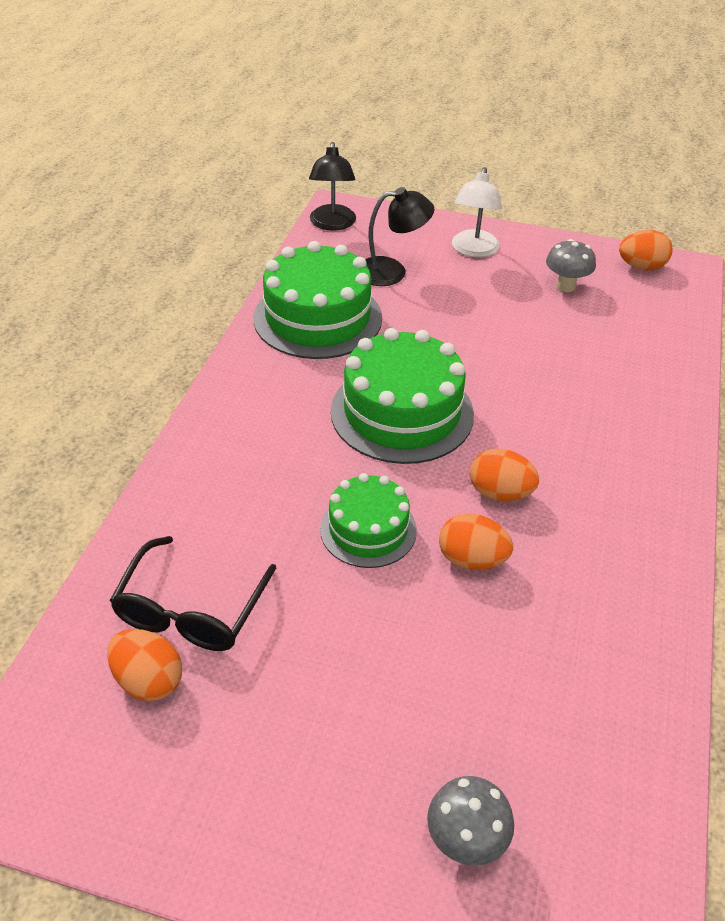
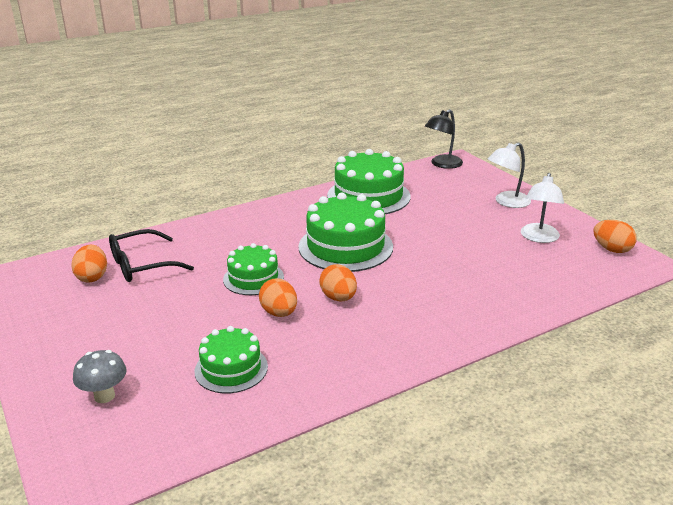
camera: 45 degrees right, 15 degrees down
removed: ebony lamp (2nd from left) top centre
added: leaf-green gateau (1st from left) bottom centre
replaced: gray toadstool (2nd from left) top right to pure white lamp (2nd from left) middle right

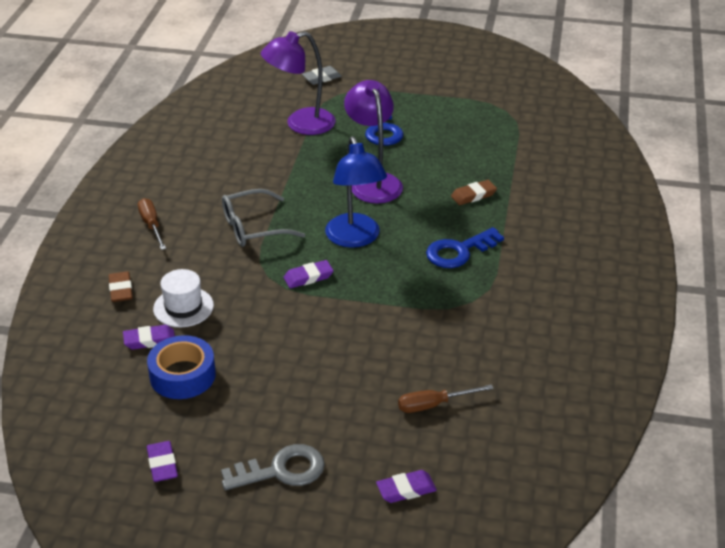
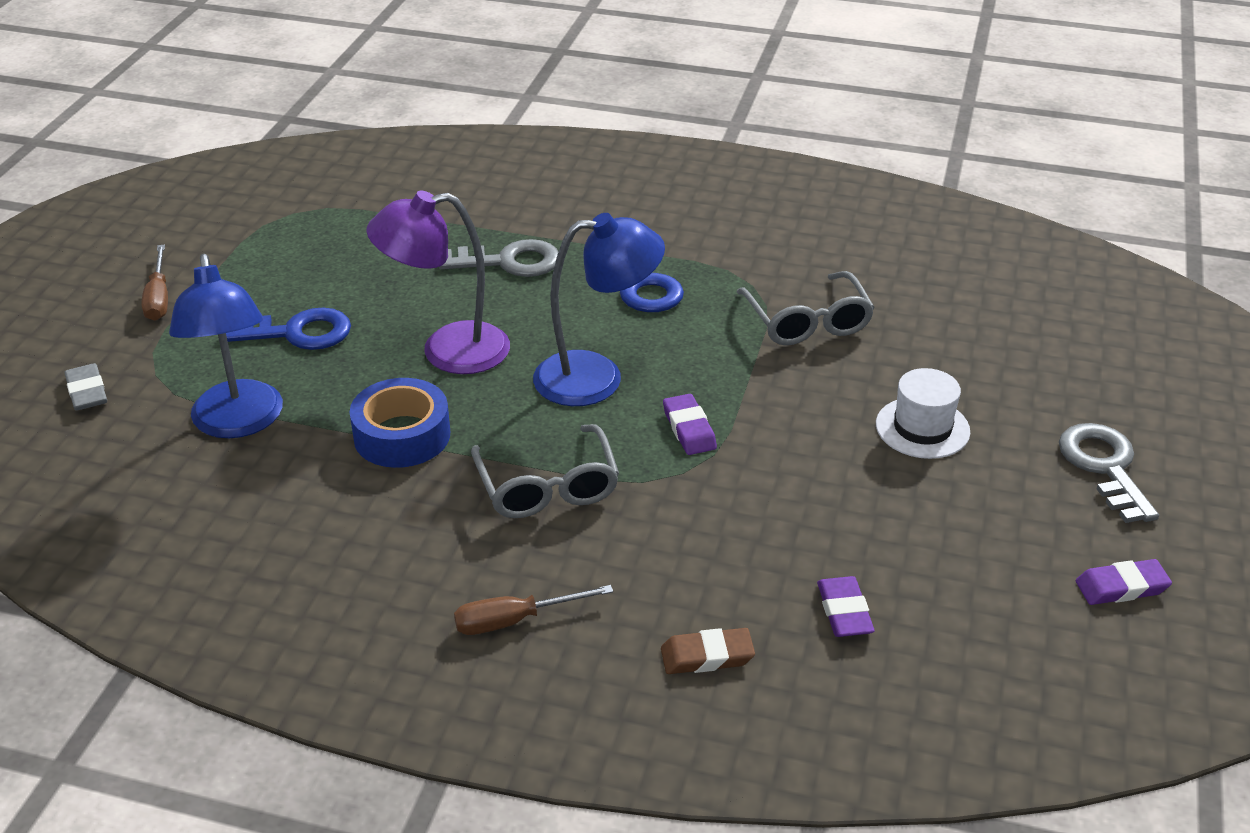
camera: 85 degrees left, 0 degrees up
removed: violet gum eraser (4th from left) bottom centre
added: gray eyeglasses (2nd from left) centre
moved: russet flat screwdriver (2nd from left in the first image) bottom centre to russet flat screwdriver (1st from left) middle left; cobalt tape bottom left to middle left; pure white tall hat middle left to middle right
replaced: russet gum eraser (2nd from left) centre to gray latchkey (1st from left) top centre
recoloured: violet lamp (1st from left) top centre to cobalt lamp (1st from left) middle left

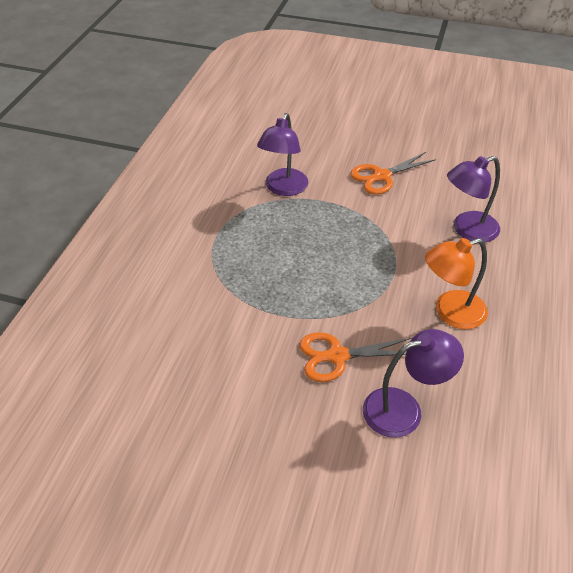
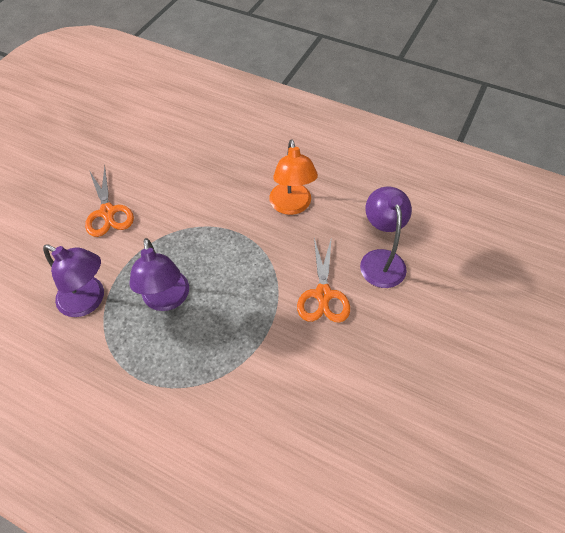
camera: 80 degrees left, 10 degrees up
moved: violet lamp (3rd from left in the first image) middle right to violet lamp (2nd from left) middle left

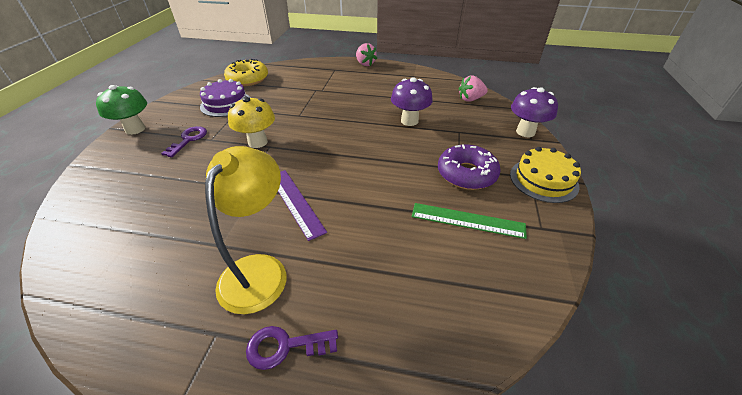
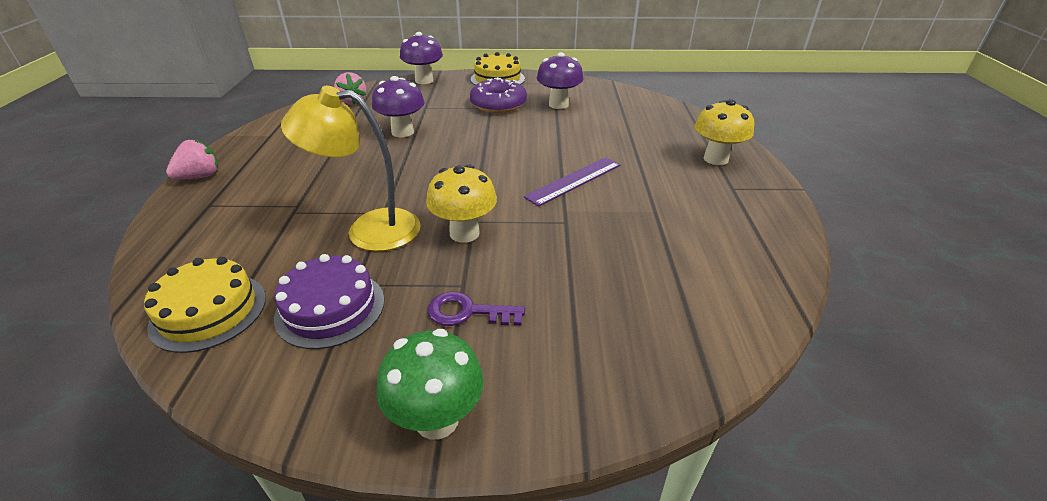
camera: 100 degrees left, 5 degrees down
moved: bright yellow lamp middle left to centre
replaced: bright yellow doughnut top left to bright yellow gateau (1st from left) middle left; leaf-green ruler centre to violet toadstool (3rd from left) top centre; violet latchkey (2nd from left) bottom centre to bright yellow toadstool (2nd from left) top right

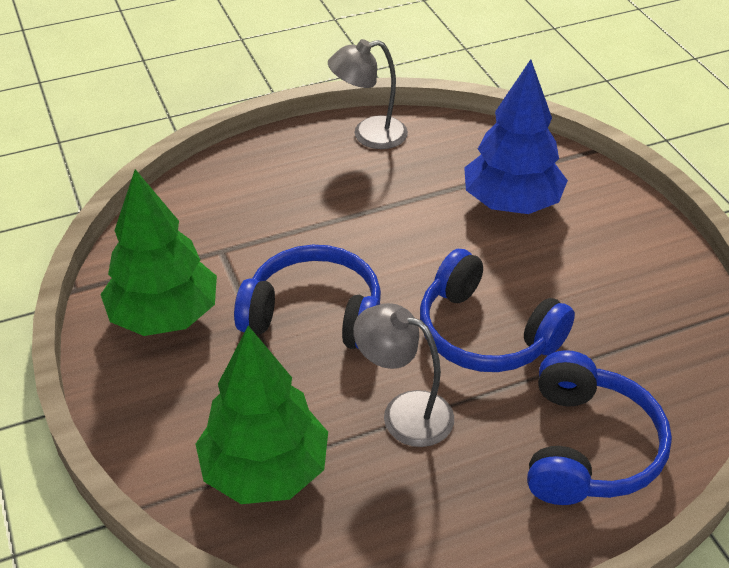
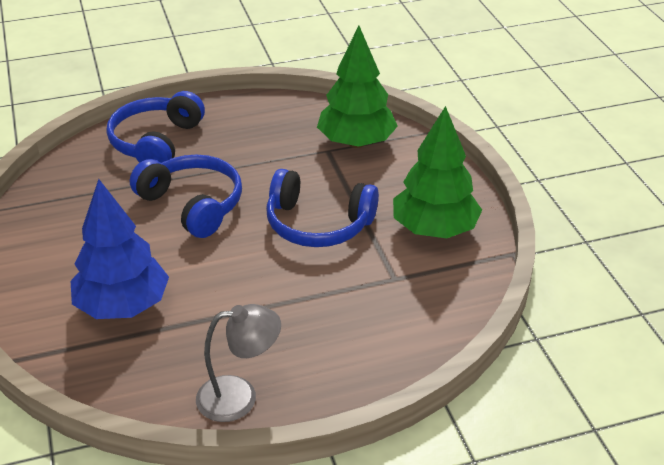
camera: 175 degrees left, 5 degrees down
removed: gray lamp (2nd from left) centre

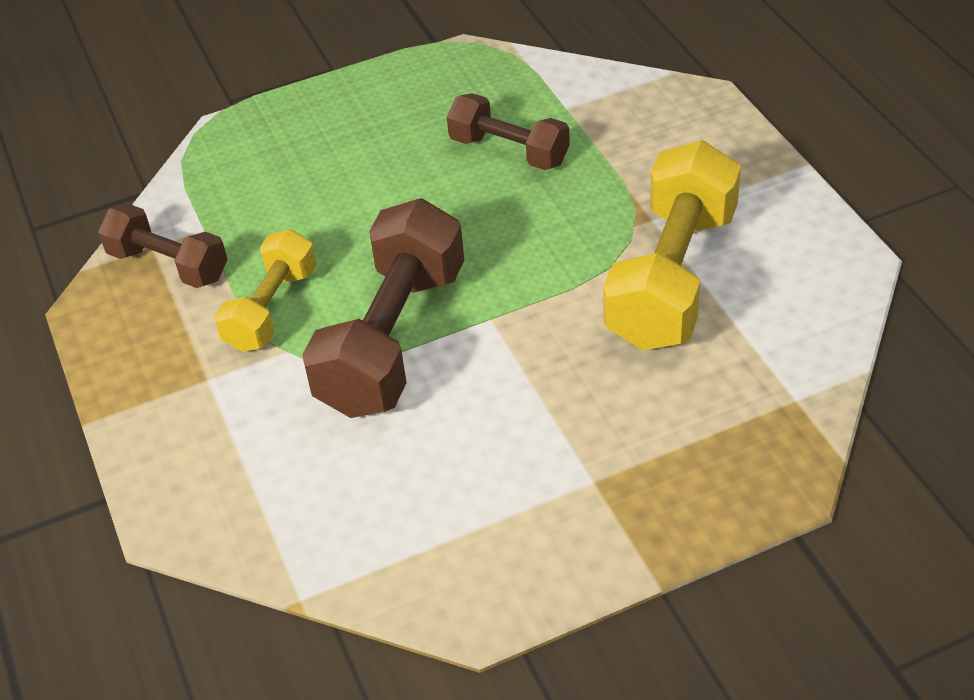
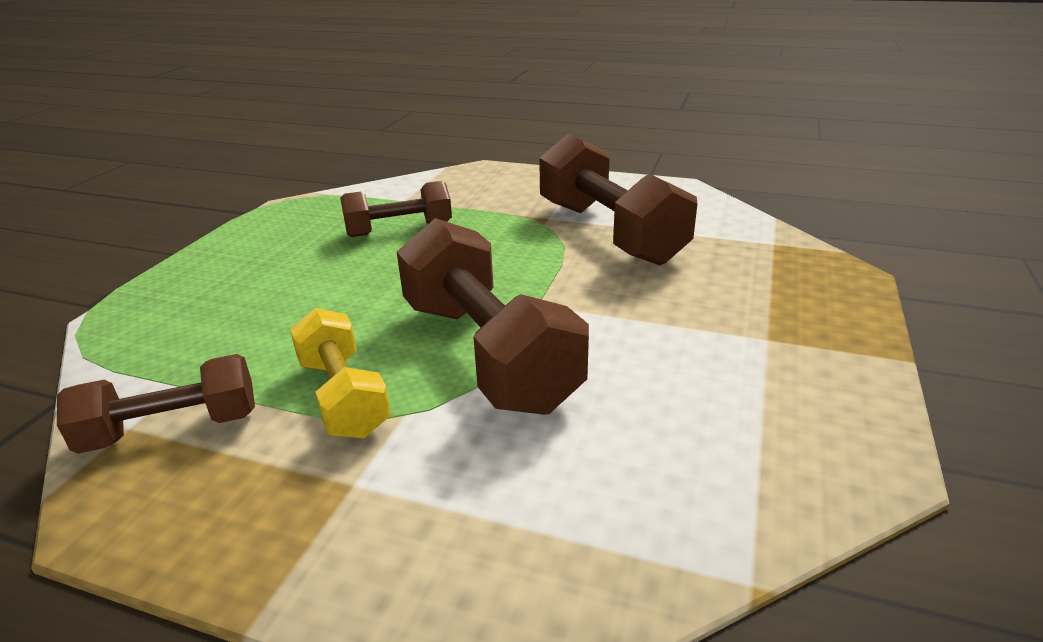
camera: 50 degrees left, 15 degrees down
recoloured: bright yellow dumbbell (2nd from left) middle right to russet dumbbell (4th from left) top centre

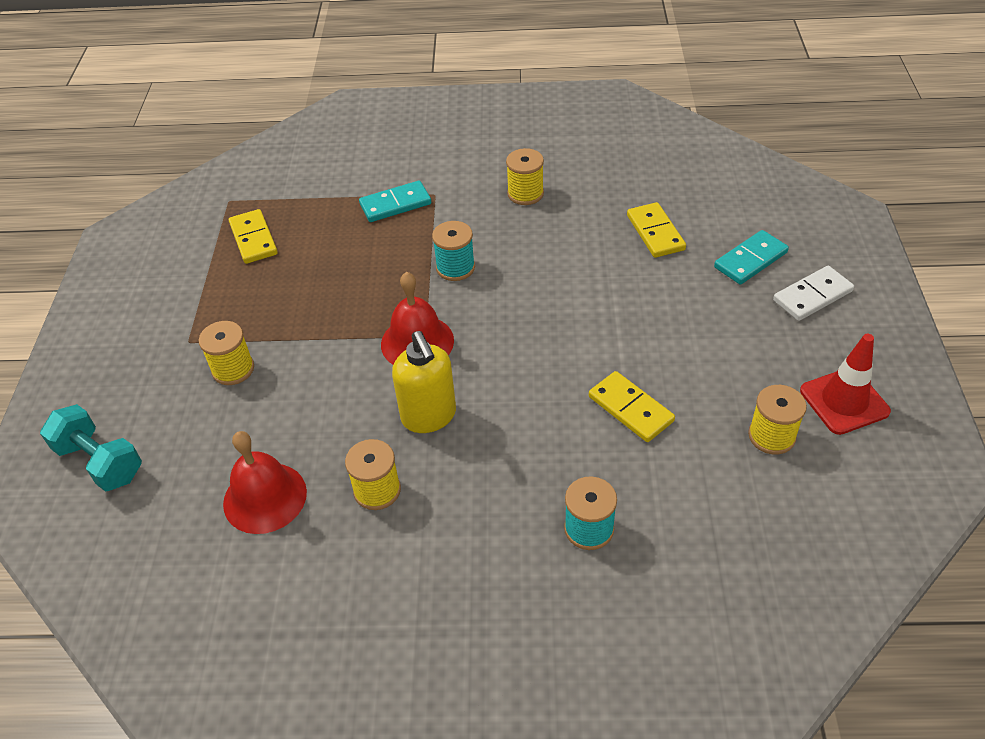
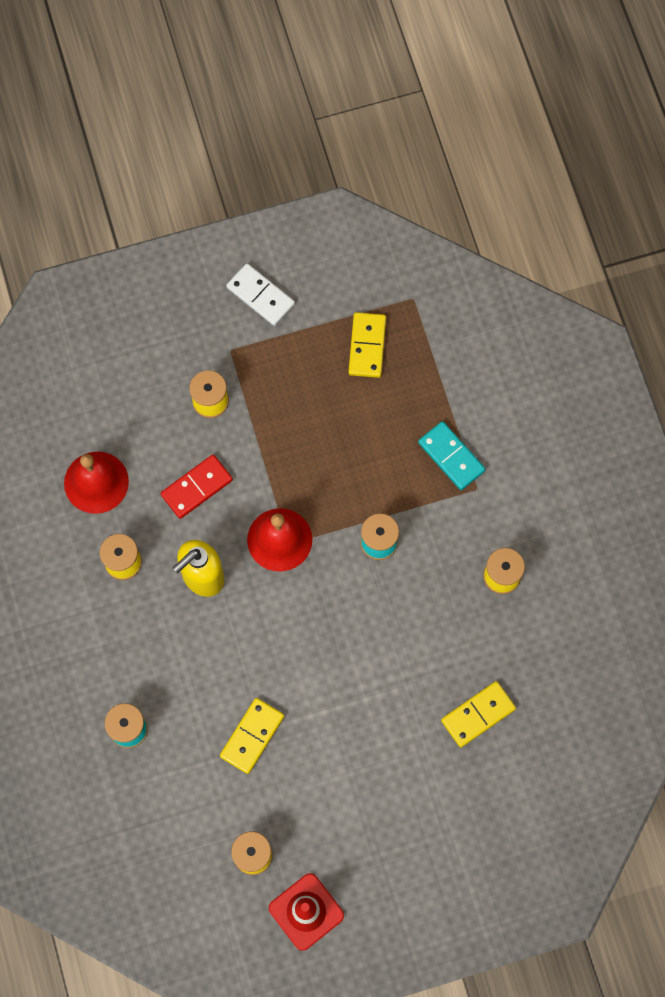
camera: 70 degrees right, 25 degrees up
removed: aqua dumbbell middle left; aqua domino tile (2nd from left) middle right
added: scarlet domino tile middle left
moved: pure white domino tile middle right to top centre
turned: bright yellow domino tile (1st from left in the first image) top left = centre 45 degrees counterclockwise

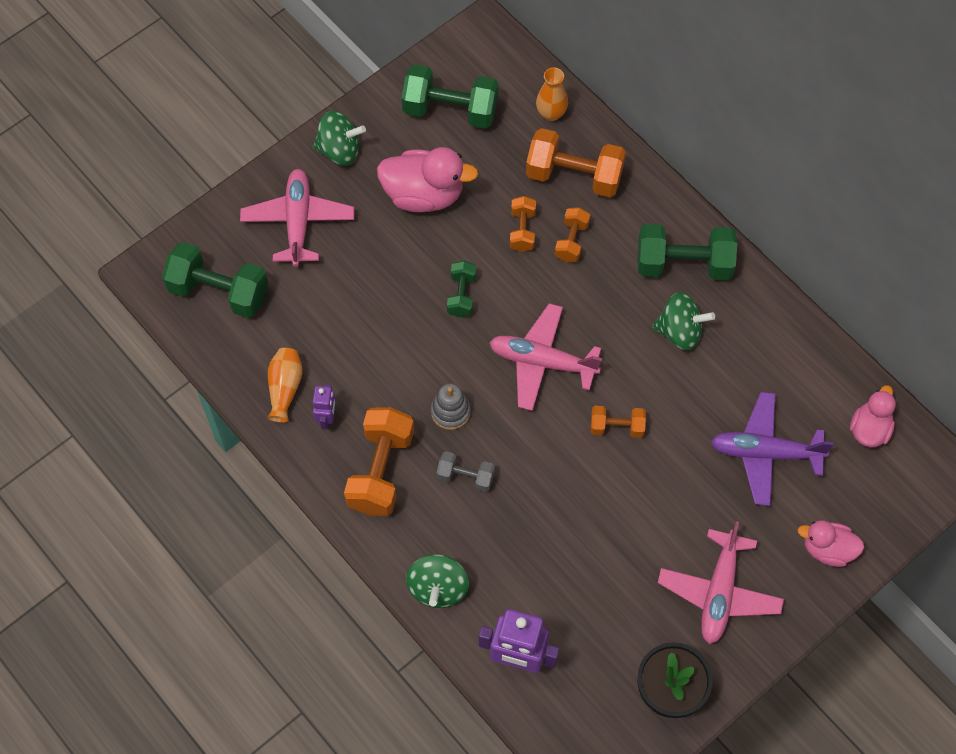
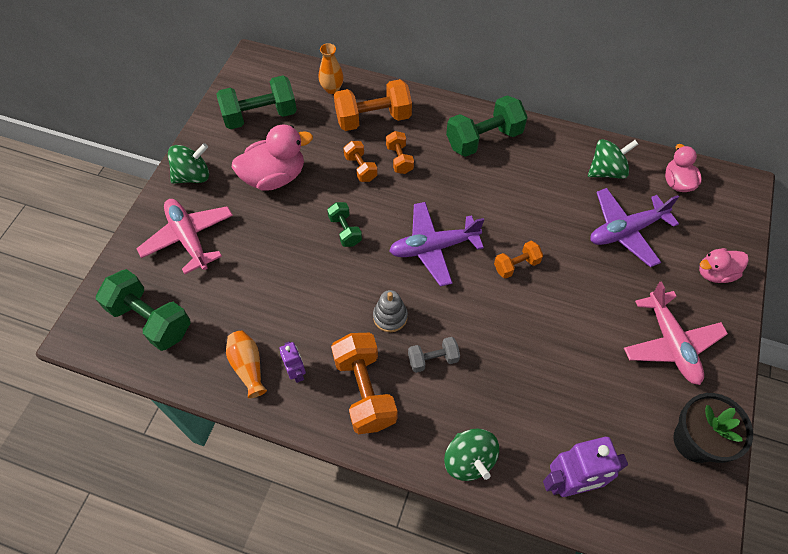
camera: 30 degrees left, 5 degrees down
moved: leaf-green whirligig (3rd from left) middle right to top right
recoloured: rose-pink toy plane (2nd from left) centre to violet toy plane (1st from left) centre
turned: leaf-green dumbbell (1st from left) middle left = middle left 45 degrees clockwise

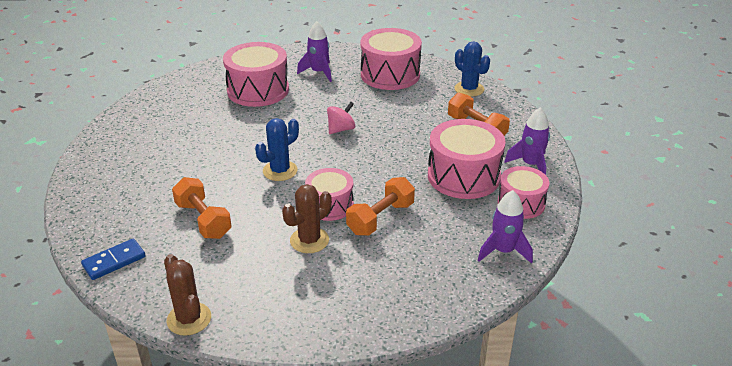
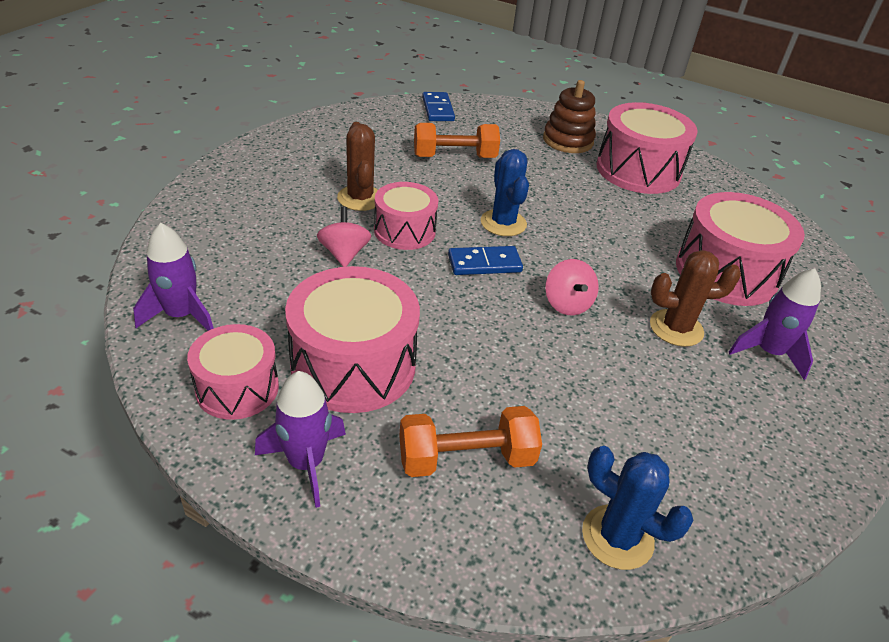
camera: 115 degrees right, 5 degrees up
added: cobalt domino tile (2nd from left) centre; russet stacking rings top centre
moved: rose-pink snare drum (3rd from left in the first image) top centre to rose-pink snare drum (4th from left) top right; russet saguaro cactus (1st from left in the first image) bottom left to russet saguaro cactus (2nd from left) middle right
replaced: bright orange dumbbell (2nd from left) centre to rose-pink whirligig (1st from left) centre
turned: cobalt saguaro cactus (2nd from left) top centre = bottom right 45 degrees clockwise

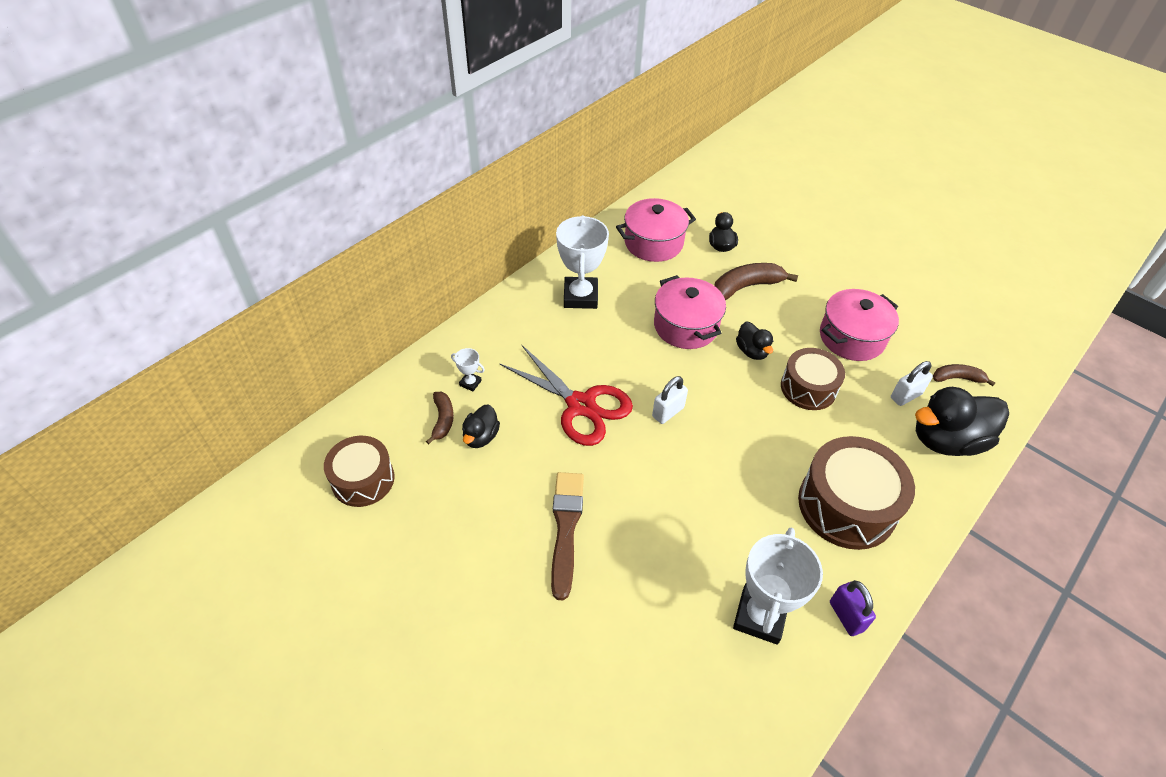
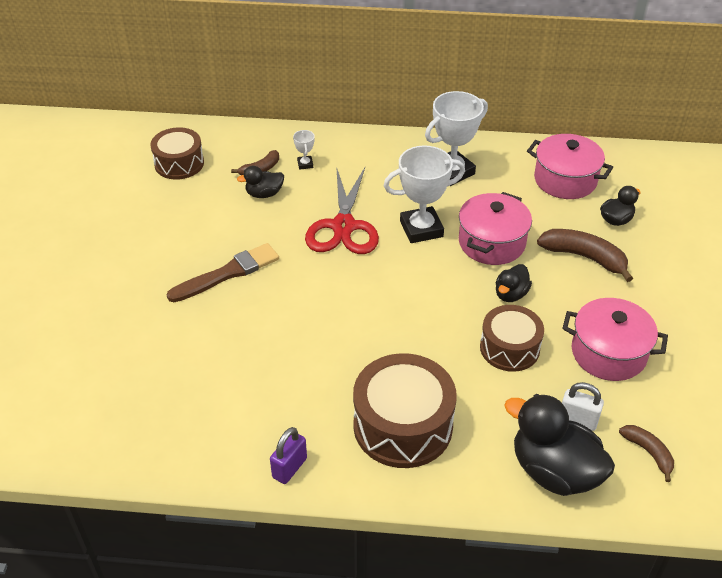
camera: 55 degrees right, 5 degrees down
removed: pure white padlock (1st from left) centre
moved: pure white award cup (3rd from left in the first image) bottom right to pure white award cup (2nd from left) centre

